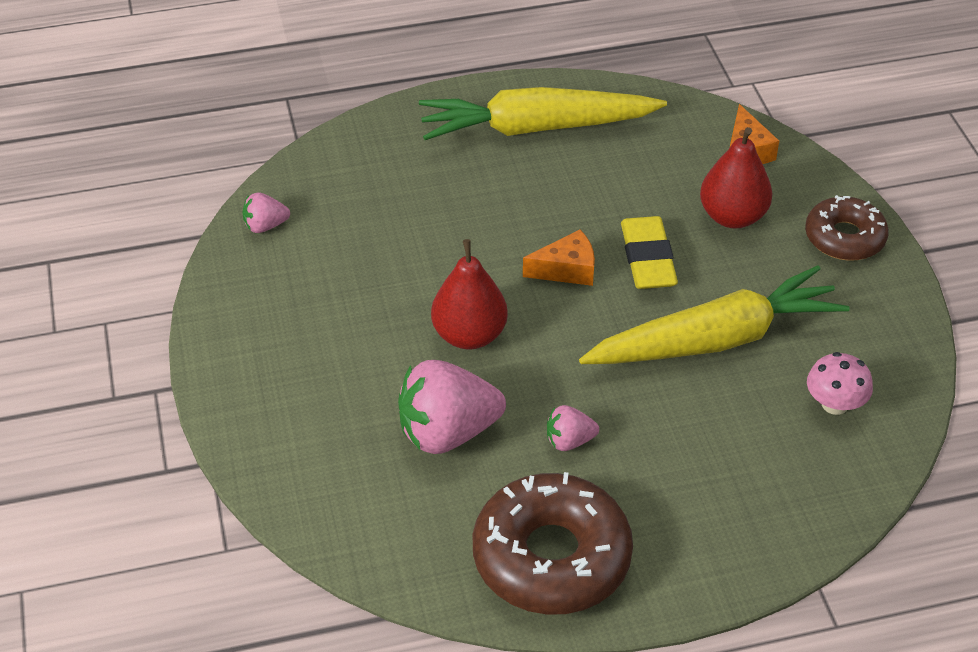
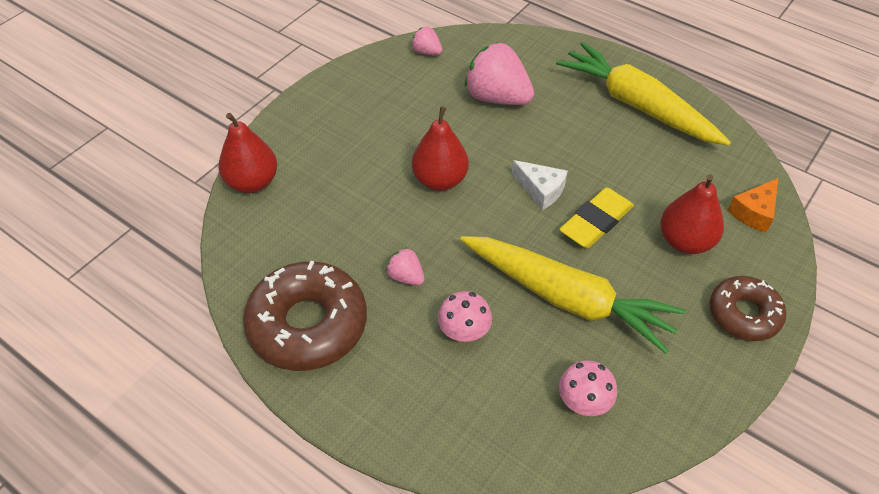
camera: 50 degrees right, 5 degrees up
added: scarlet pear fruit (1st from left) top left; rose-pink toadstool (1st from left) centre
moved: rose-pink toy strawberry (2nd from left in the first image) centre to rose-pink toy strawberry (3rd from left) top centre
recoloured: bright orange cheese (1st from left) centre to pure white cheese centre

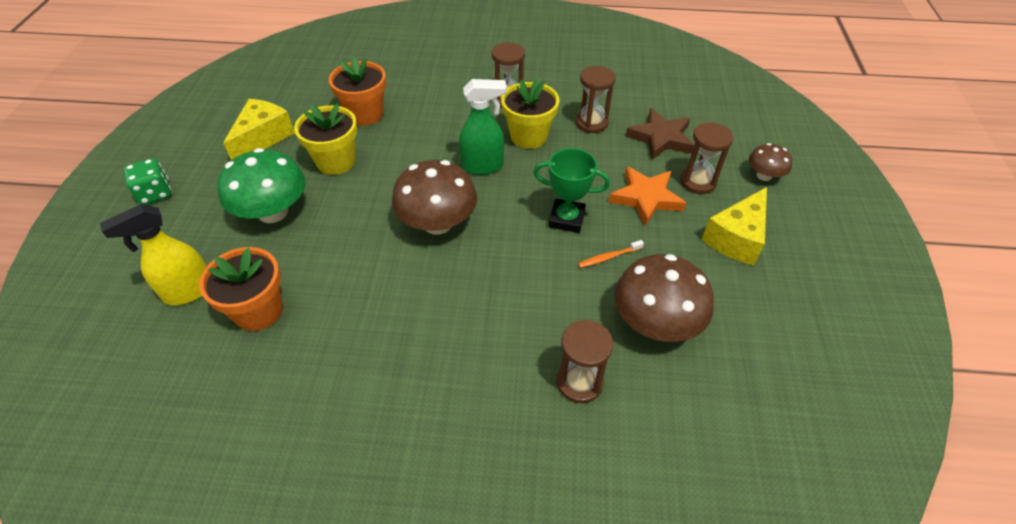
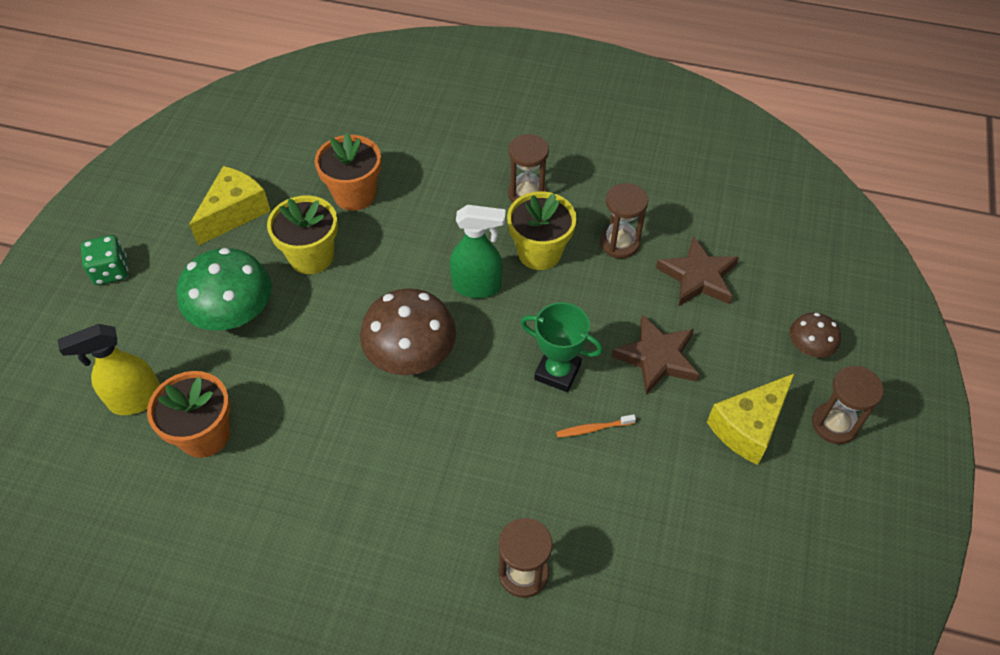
camera: 10 degrees right, 5 degrees up
removed: russet toadstool (2nd from left) centre
moved: russet hourglass (4th from left) top right to middle right
recoloured: bright orange star centre to russet star (1st from left) centre

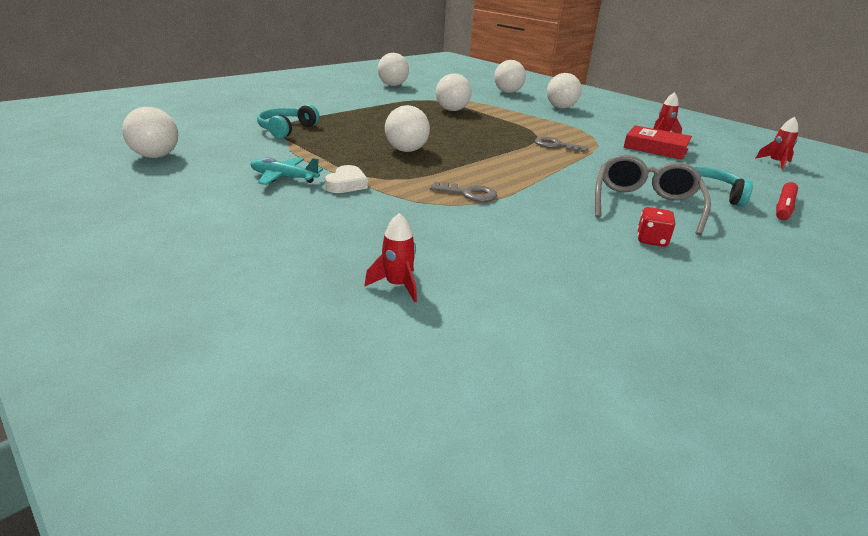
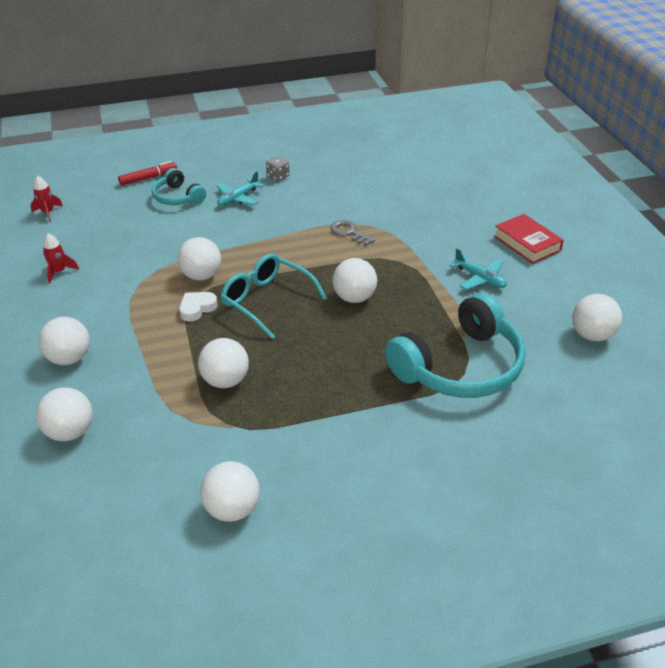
camera: 150 degrees left, 10 degrees up
removed: scarlet spaceship (1st from left) centre
added: aqua eyeglasses centre
moved: pure white love heart centre to middle left; scarlet hardcover top right to middle right
replaced: gray latchkey (2nd from left) top centre to pure white play ball (3rd from left) middle left; gray eyeglasses middle right to aqua toy plane (1st from left) top centre
recoloured: scarlet die middle right to gray die top centre
resized: aqua headset (1st from left in the first image) top left = middle right x1.89

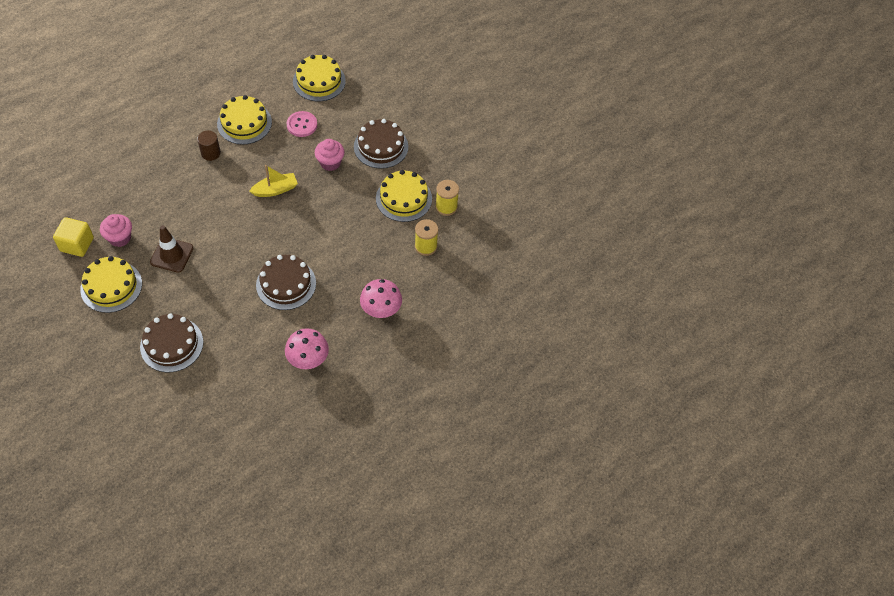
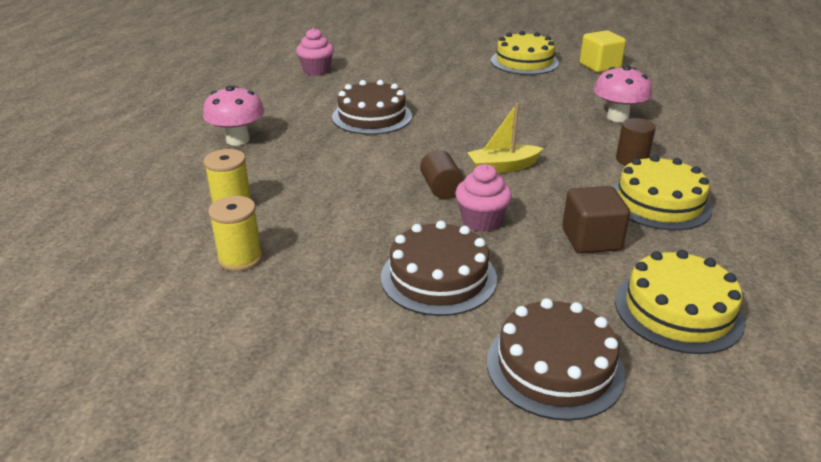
camera: 145 degrees right, 25 degrees down
removed: russet traffic cone middle left; bright yellow gateau (4th from left) top centre
added: russet cylinder shape (1st from left) centre
moved: rose-pink muffin (1st from left) middle left to top centre; russet gateau (1st from left in the first image) middle left to russet gateau (3rd from left) bottom right; rose-pink toadstool (1st from left in the first image) centre to rose-pink toadstool (2nd from left) top right
replaced: rose-pink button top centre to russet solid cube middle right
turned: bright yellow toy boat top left = top centre 45 degrees clockwise

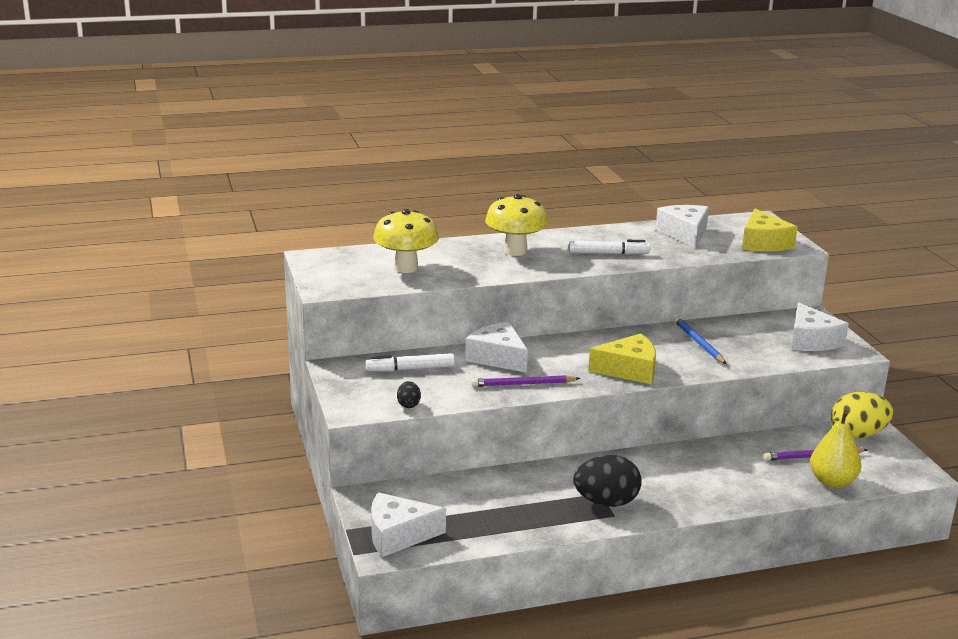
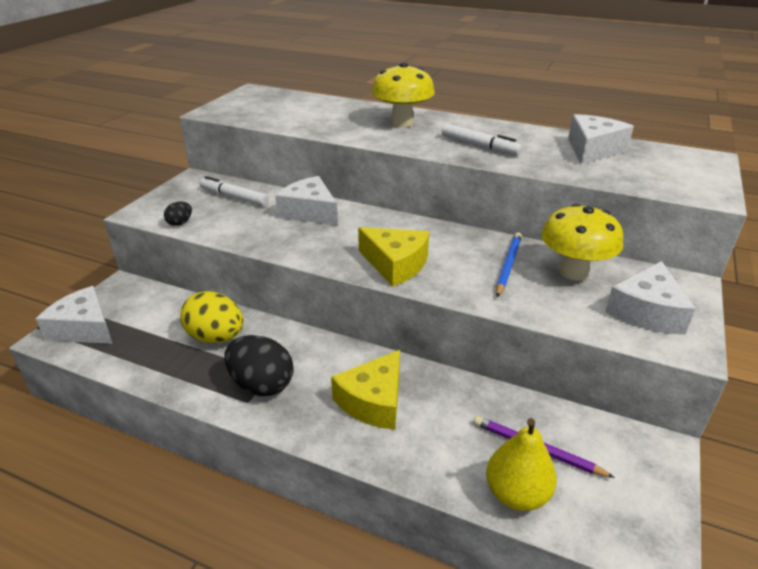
camera: 40 degrees right, 10 degrees up
removed: violet wooden pencil (1st from left) centre
moved: bright yellow toy egg middle right to middle left; bright yellow cheese (2nd from left in the first image) middle right to bright yellow cheese (1st from left) bottom centre; bright yellow toadstool (1st from left in the first image) centre to bright yellow toadstool (2nd from left) middle right
turned: pure white cheese (2nd from left) centre = centre 45 degrees counterclockwise

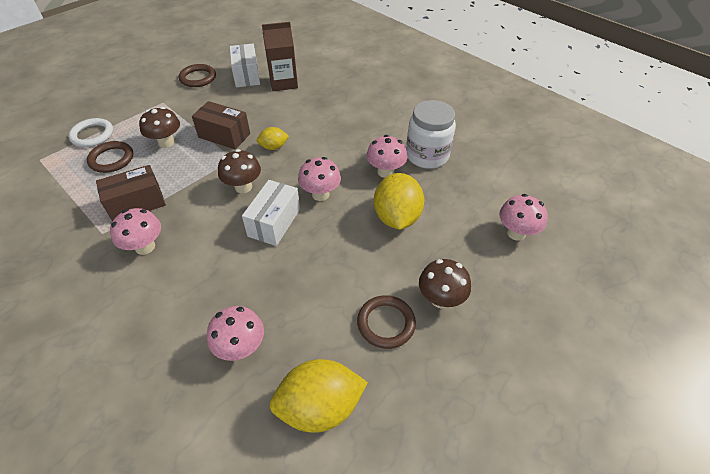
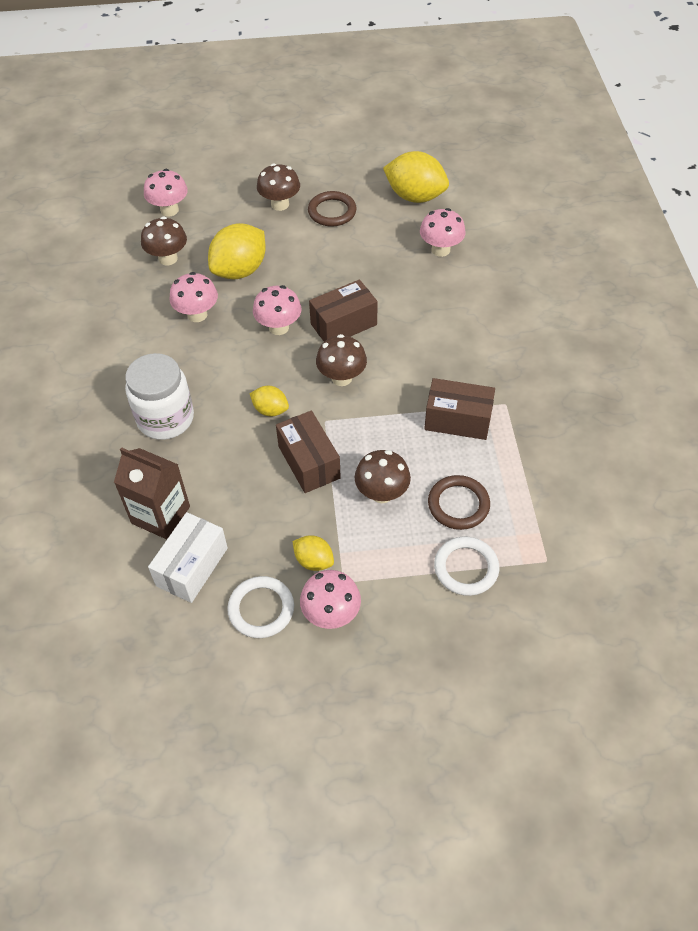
camera: 140 degrees left, 5 degrees up
added: russet toadstool (1st from left) top left; bright yellow lemon (3rd from left) centre
moved: pure white preserve jar top centre to middle left; rose-pink toadstool (1st from left in the first image) middle left to rose-pink toadstool (4th from left) centre
recoloured: russet torus (2nd from left) top left to pure white torus (1st from left) centre; pure white parcel (2nd from left) centre to russet parcel (2nd from left) top centre

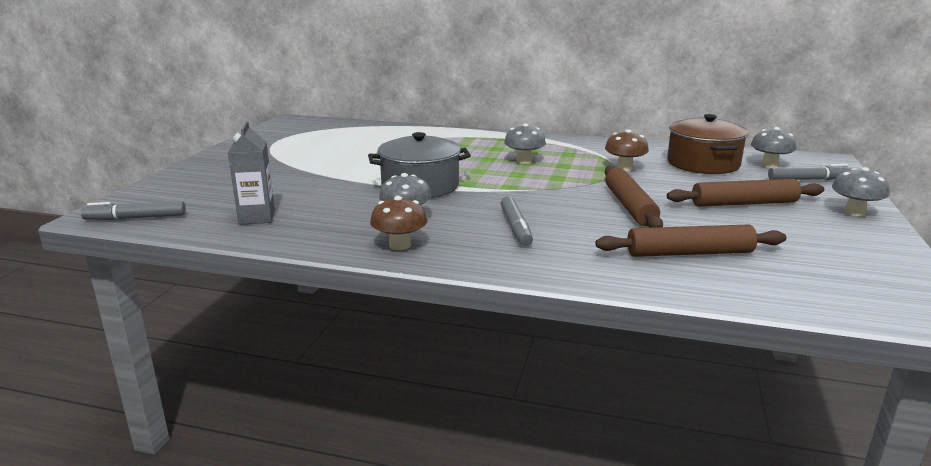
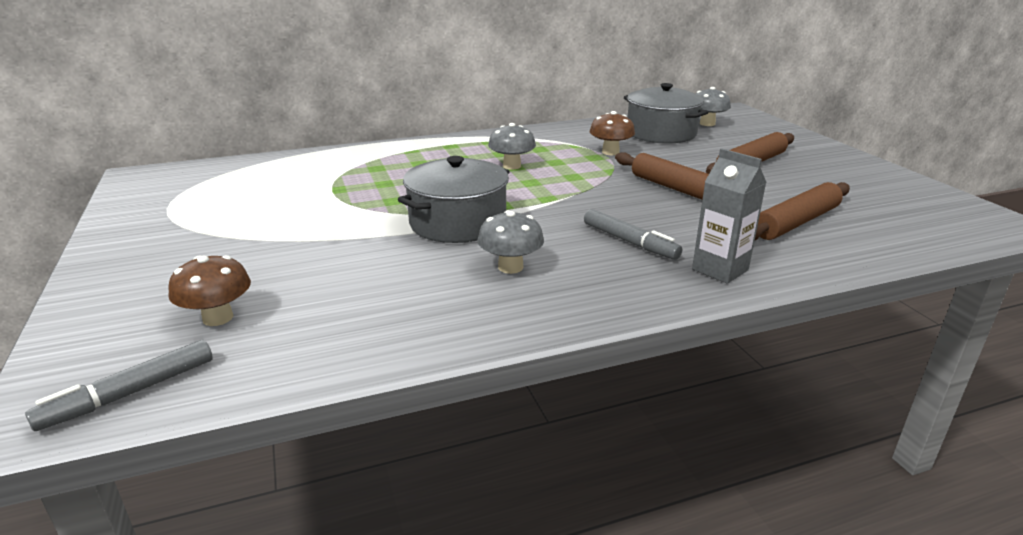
camera: 35 degrees left, 5 degrees up
removed: gray marker (3rd from left) middle right; gray toadstool (4th from left) middle right
moved: russet toadstool (1st from left) centre to middle left; gray juice carton middle left to middle right
recoloured: russet pot top right to gray pot (2nd from left) top centre

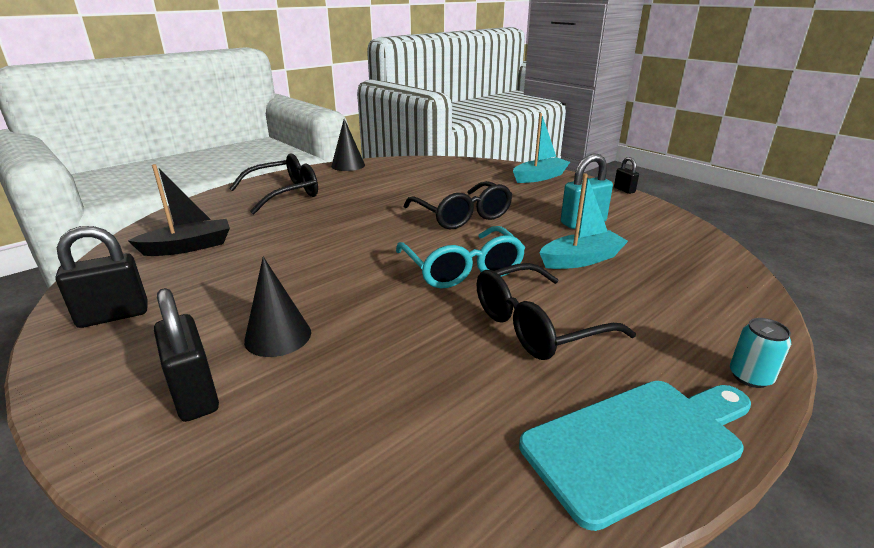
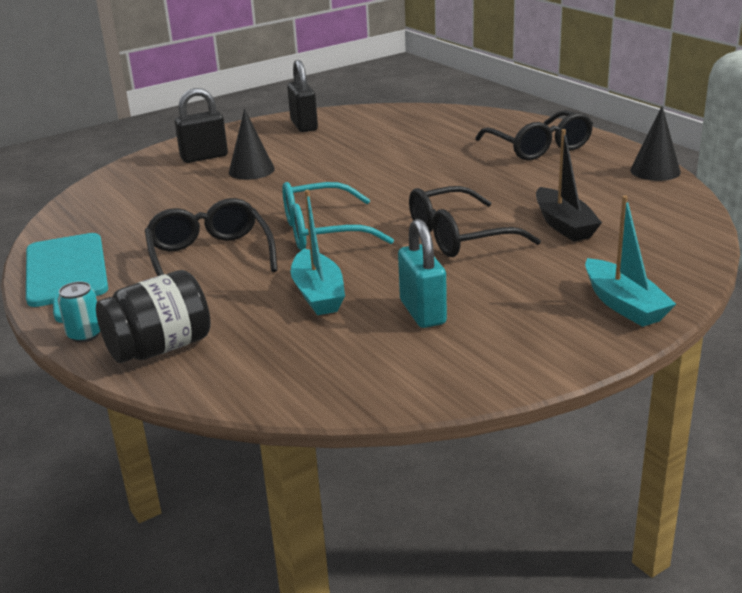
camera: 100 degrees right, 0 degrees up
removed: ebony padlock (3rd from left) top right
added: ebony preserve jar middle left
moved: ebony toy boat middle left to top right

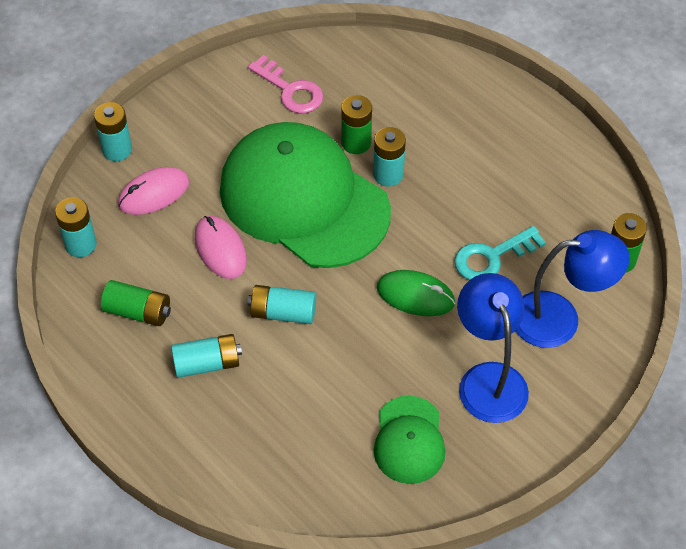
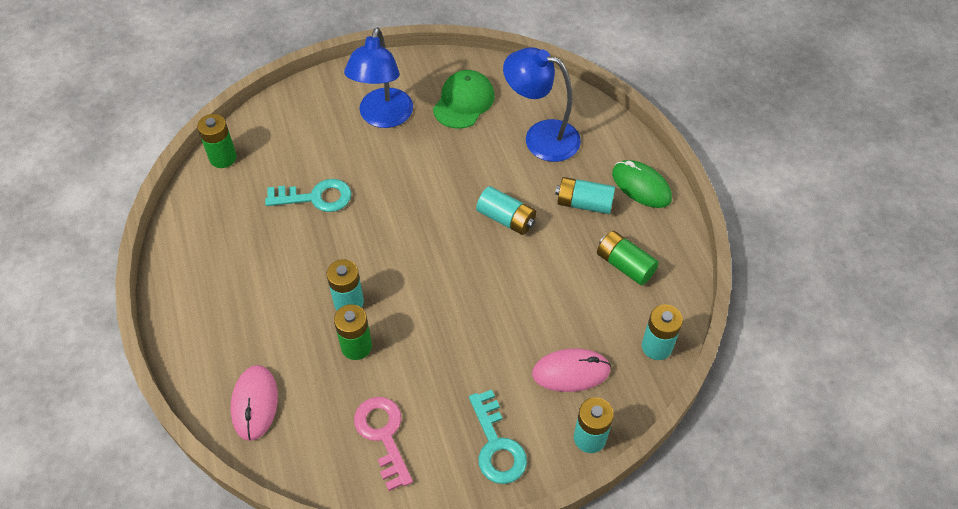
camera: 155 degrees left, 0 degrees up
removed: leaf-green peaked cap (1st from left) centre
added: aqua latchkey (2nd from left) bottom centre
moved: rose-pink PC mouse (2nd from left in the first image) middle left to rose-pink PC mouse (1st from left) bottom left; cobalt lamp (2nd from left) middle right to top centre; leaf-green PC mouse centre to middle right

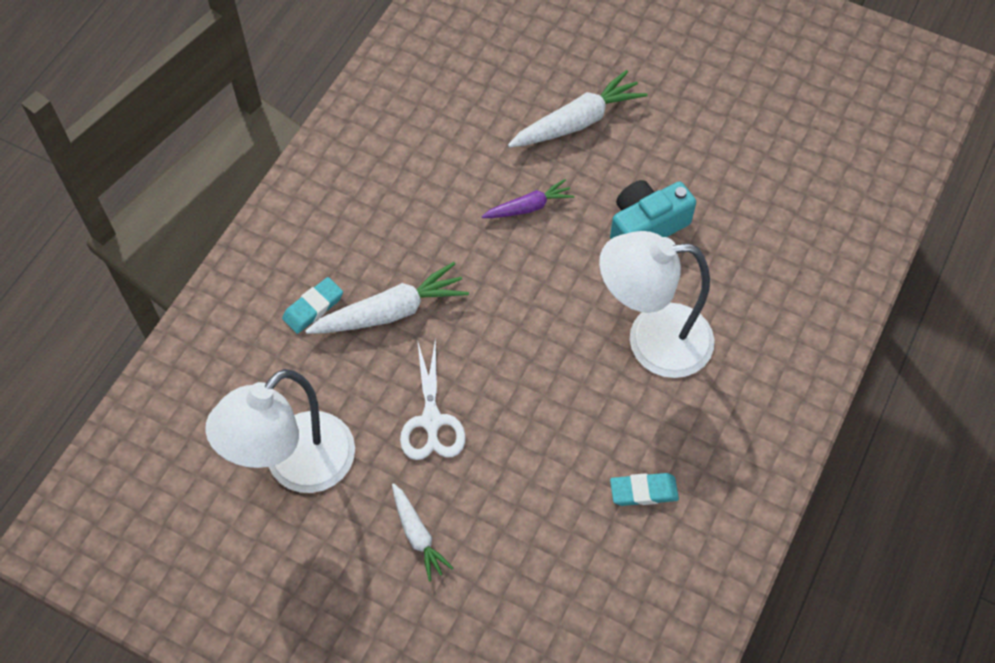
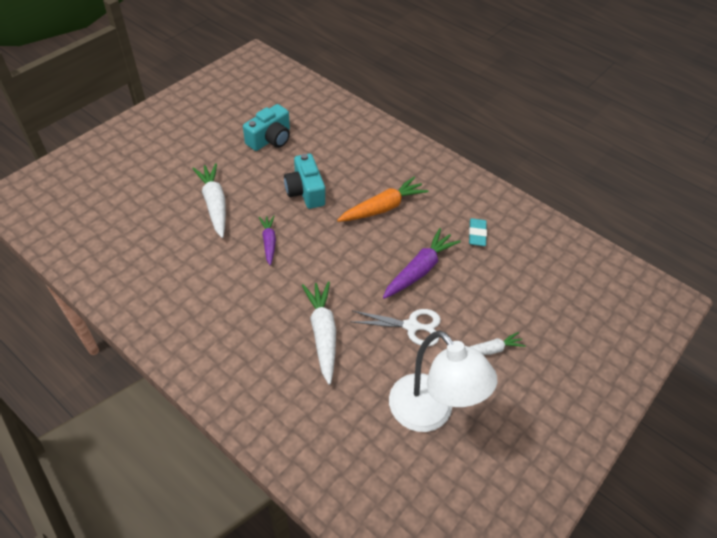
camera: 80 degrees left, 10 degrees down
removed: aqua gum eraser (1st from left) middle left
added: aqua compact camera (1st from left) top centre; violet carrot (2nd from left) centre
replaced: pure white lamp (2nd from left) centre to bright orange carrot centre

